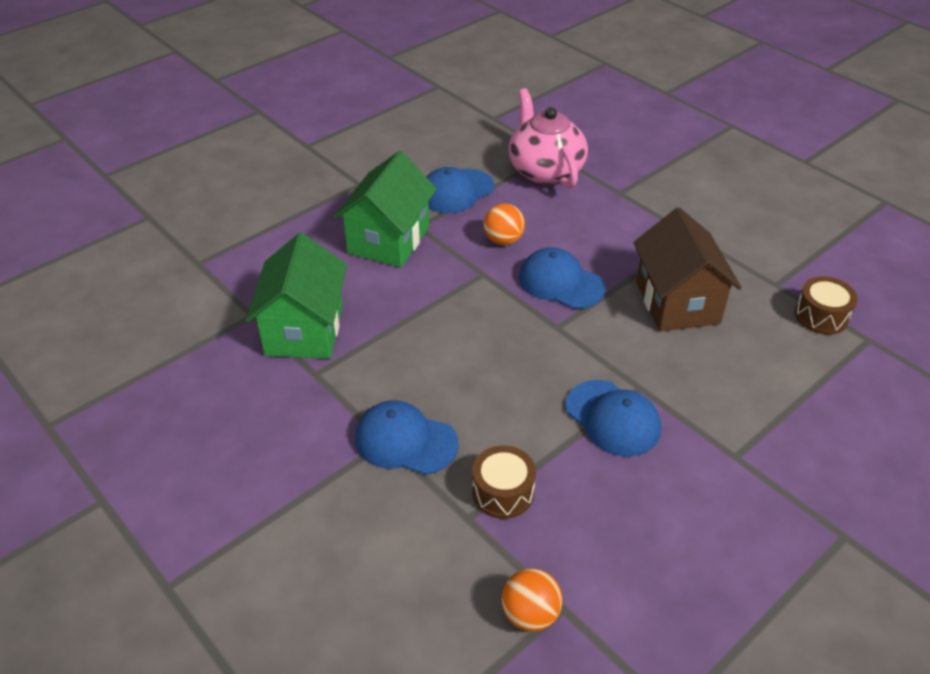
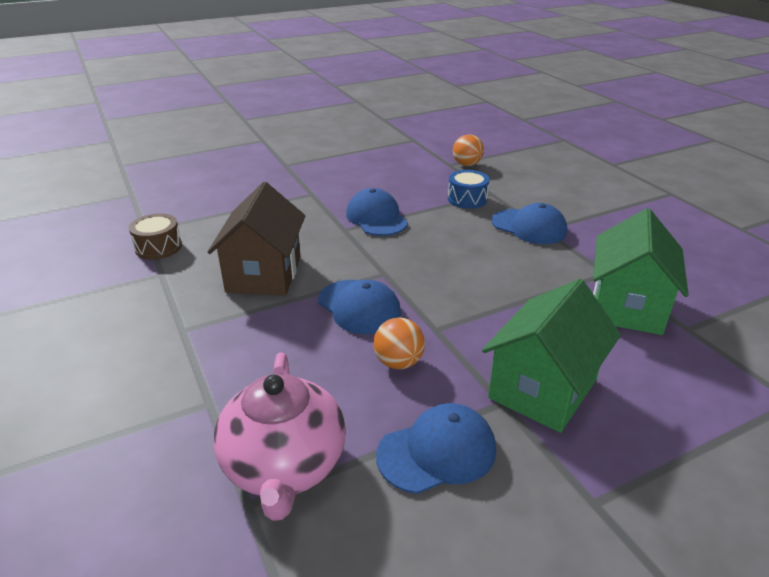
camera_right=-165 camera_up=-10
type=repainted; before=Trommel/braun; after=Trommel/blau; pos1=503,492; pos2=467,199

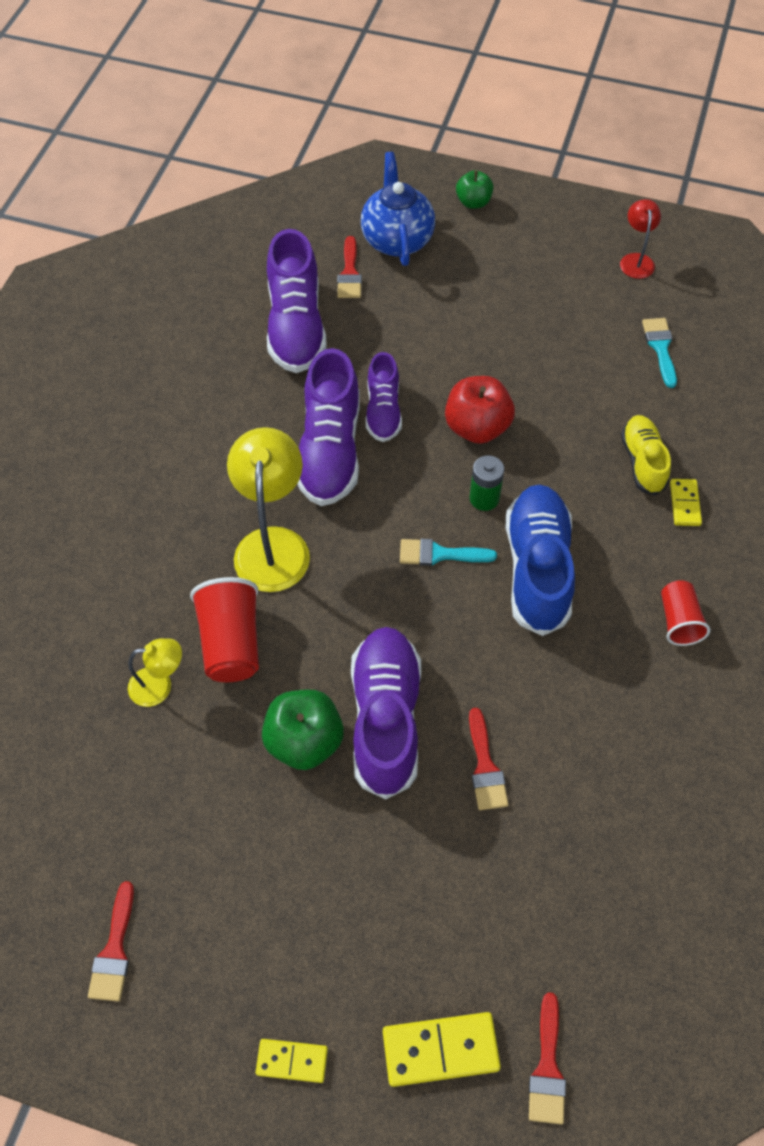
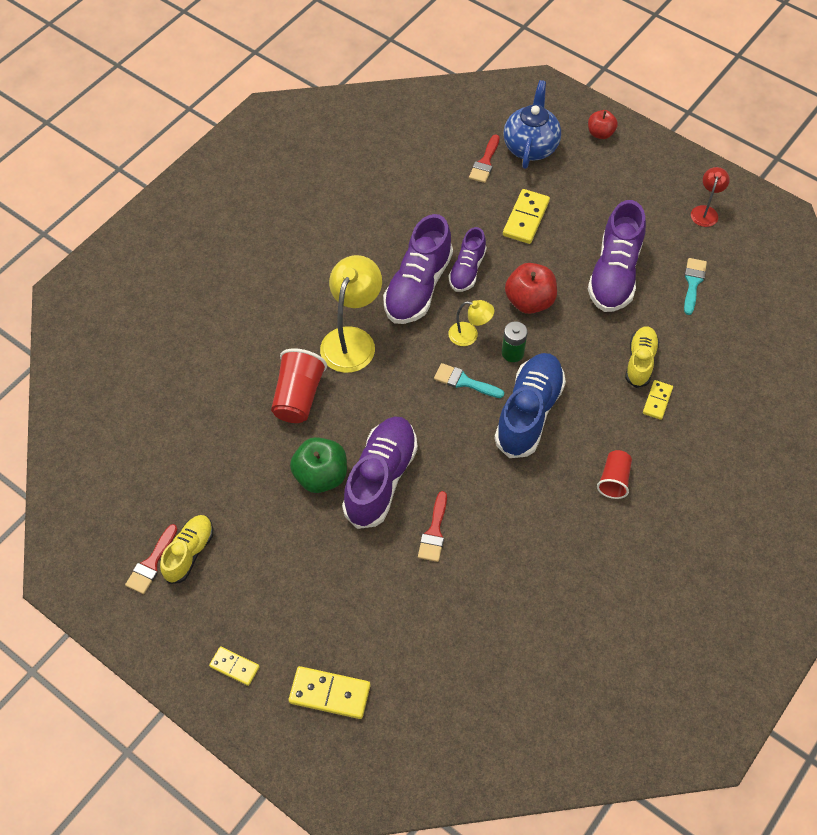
camera_right=20 camera_up=0
type=new; after=Schuh/gelb; pos2=189,553
type=shifted; before=Lampe/gelb; pos1=159,686; pos2=469,335
type=new; after=Dominostein/gelb; pos2=526,218
type=repainted; before=Apfel/grün; after=Apfel/rot; pos1=473,202; pos2=600,133
type=shifted; before=Schuh/lila; pos1=296,326; pos2=614,273
type=gone; before=Pinsel/rot; pos1=547,1068

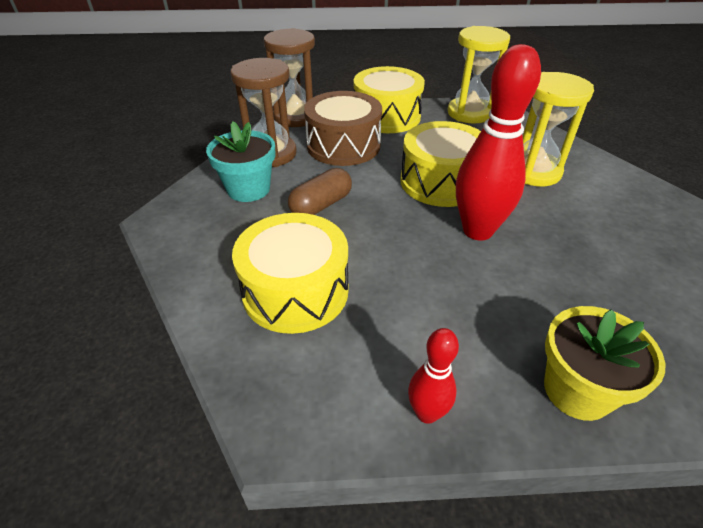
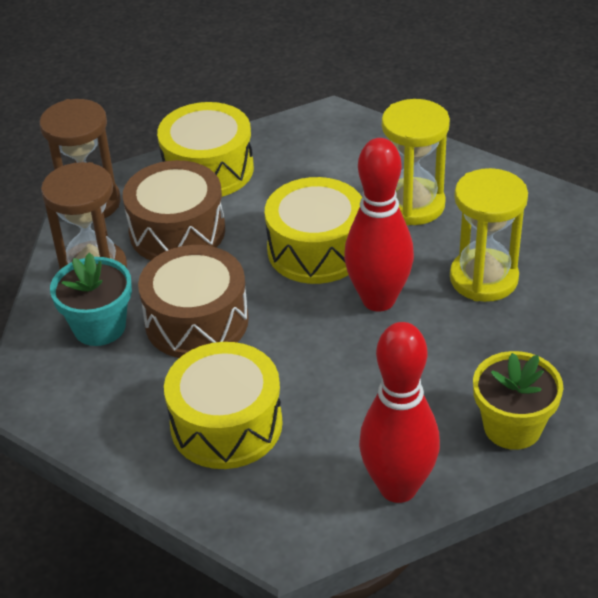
camera_right=-20 camera_up=0
type=swapped; before=Kapsel/braun; after=Trommel/braun; pos1=321,205; pos2=196,321
type=scaled; before=Bowlingkegel/rot; pos1=427,413; pos2=398,487; scale=1.95
type=shifted; before=Sanduhr/gelb; pos1=469,113; pos2=483,278

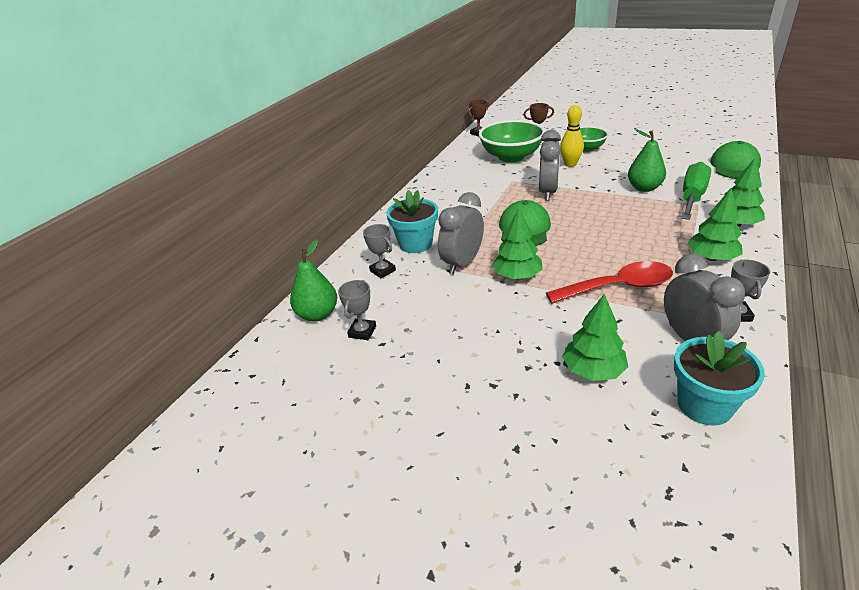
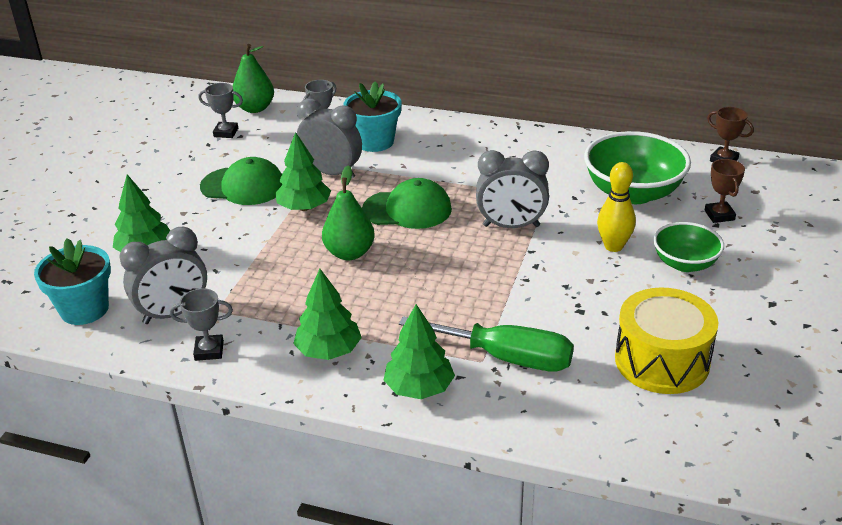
camera_right=80 camera_up=0
type=shifted; before=Kappe/grün; pos1=735,166; pos2=243,186
type=shifted; before=Birne/grün; pos1=644,188; pos2=349,253
type=new; after=Trommel/gelb; pos2=662,361
type=gone; before=Löffel/rot; pos1=619,287

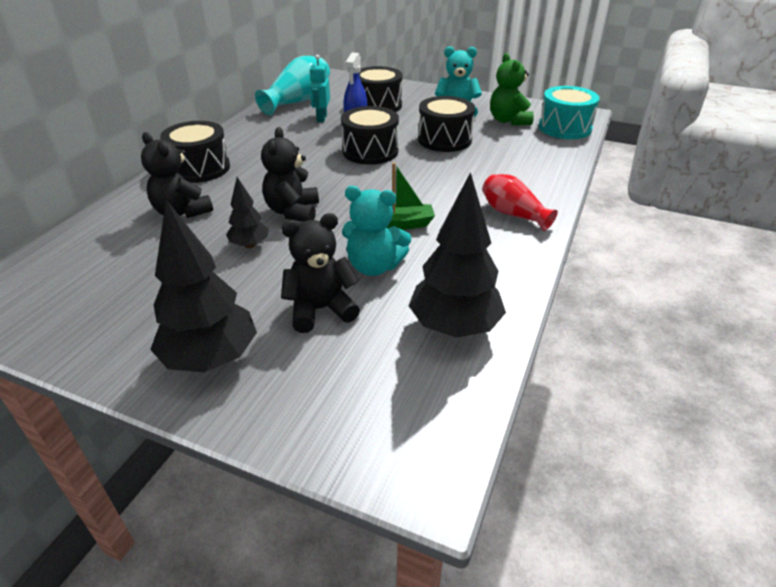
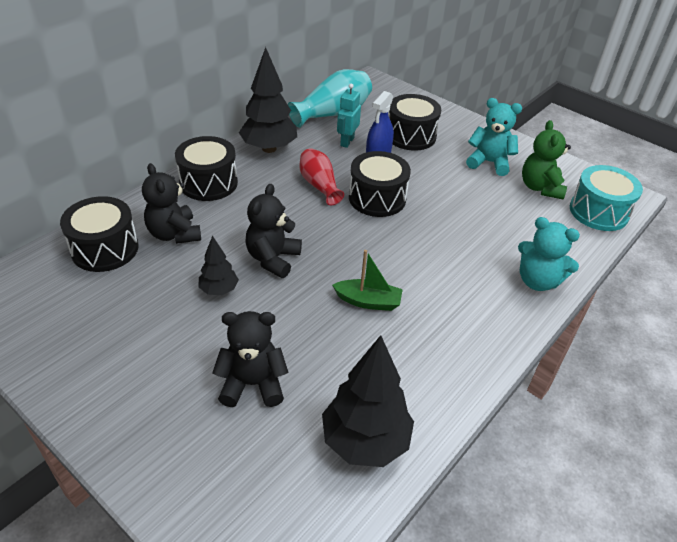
camera_right=15 camera_up=5
type=shifted; before=Trommel/schwarz; pos1=444,140; pos2=105,249
type=shifted; before=Baum/schwarz; pos1=211,358; pos2=269,148
type=shifted; before=Vase/rot; pos1=513,214; pos2=319,185
type=shifted; before=Teddybär/türkis; pos1=374,266; pos2=537,281

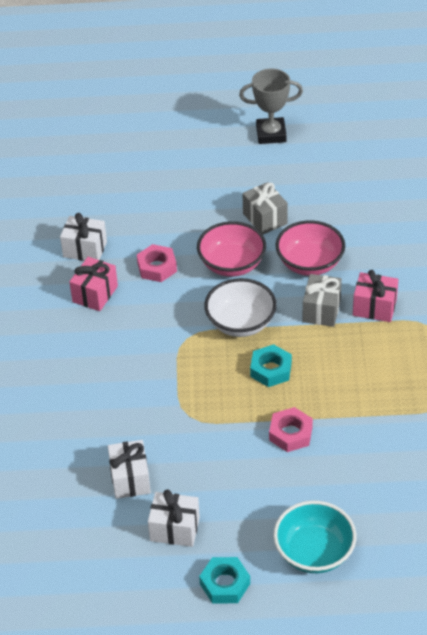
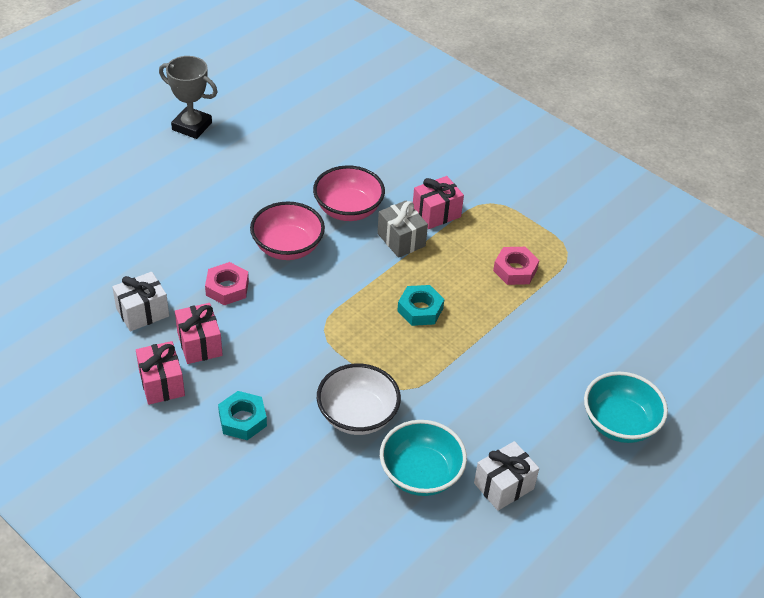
camera_right=-50 camera_up=0
type=new; after=Geschenk/rosa; pos2=161,383
type=rotated; before=Pokal/grau; pos1=271,134; pos2=192,126; turn=75
type=shifted; before=Sechskantmutter/türkis; pos1=225,584; pos2=242,420
type=shifted; before=Schüssel/weiß; pos1=240,323; pos2=357,415
type=swapped; before=Geschenk/weiß; after=Schüssel/türkis; pos1=130,479; pos2=420,474
type=shifted; before=Sechskantmutter/rosa; pos1=290,433; pos2=515,270
type=gone; before=Geschenk/grau; pos1=265,218

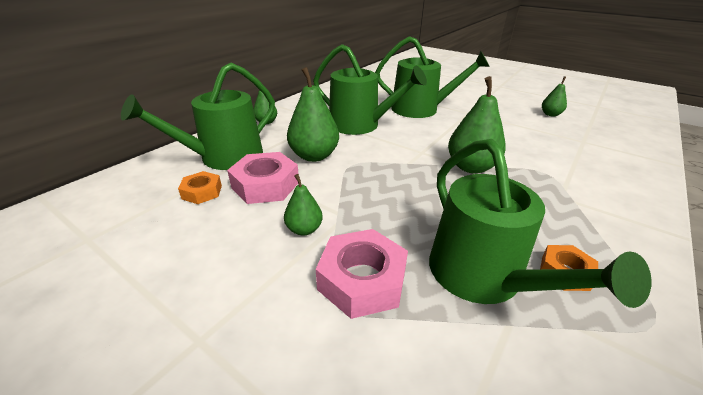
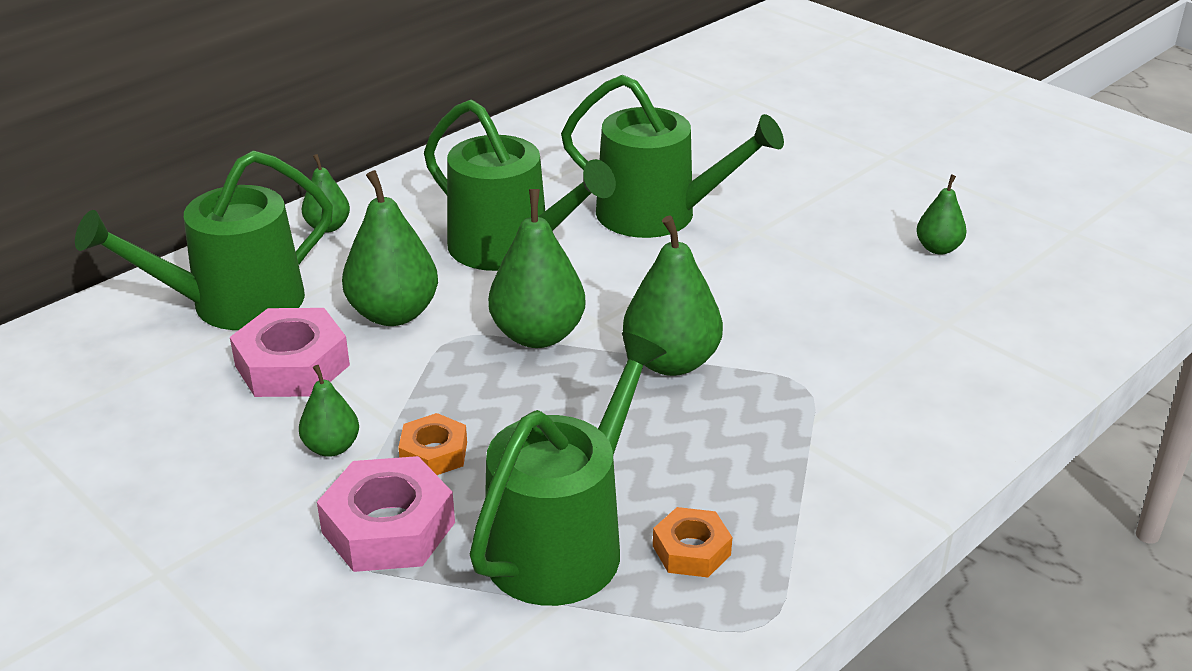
camera_right=10 camera_up=0
type=shifted; before=Sechskantmutter/orange; pos1=202,192; pos2=434,453
type=rotated; before=Gießkanne/grün; pos1=482,277; pos2=563,542; turn=-135
type=new; after=Birne/grün; pos2=538,335

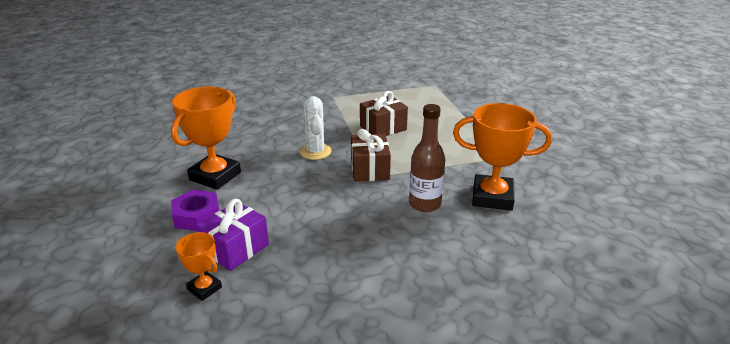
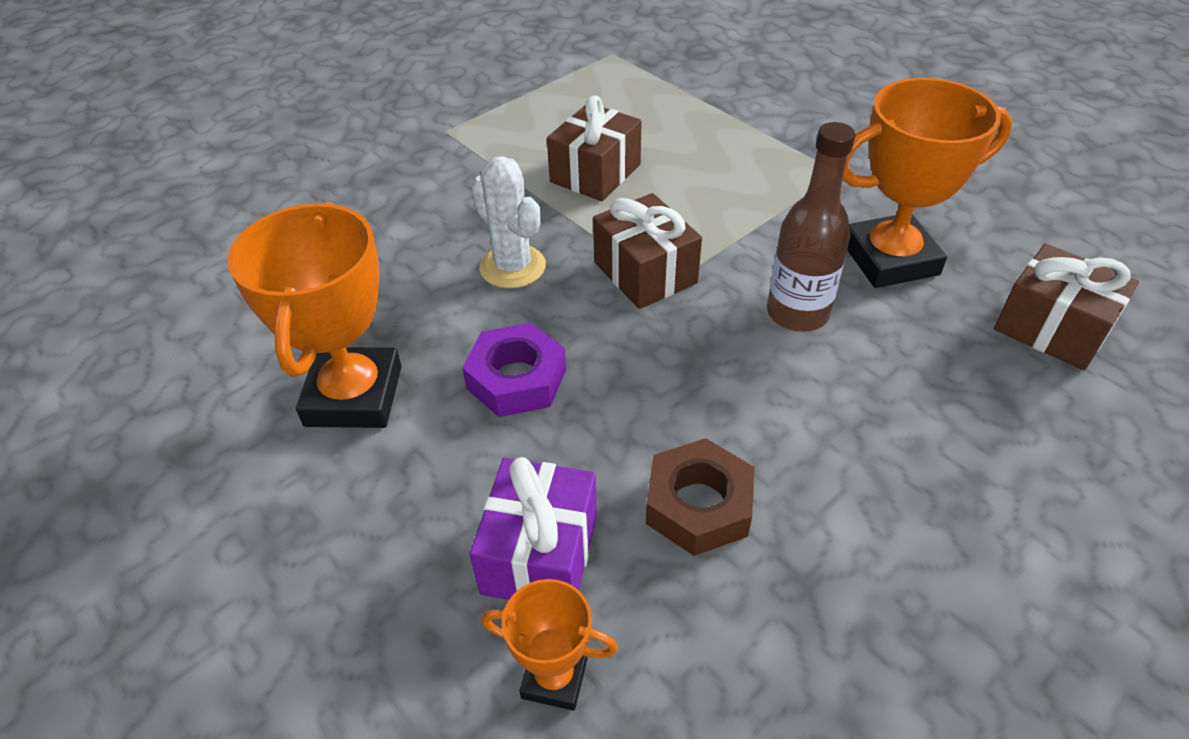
camera_right=-25 camera_up=15
type=shifted; before=Sechskantmutter/lila; pos1=197,216; pos2=516,379
type=new; after=Sechskantmutter/braun; pos2=698,505
type=new; after=Geschenk/braun; pos2=1052,328

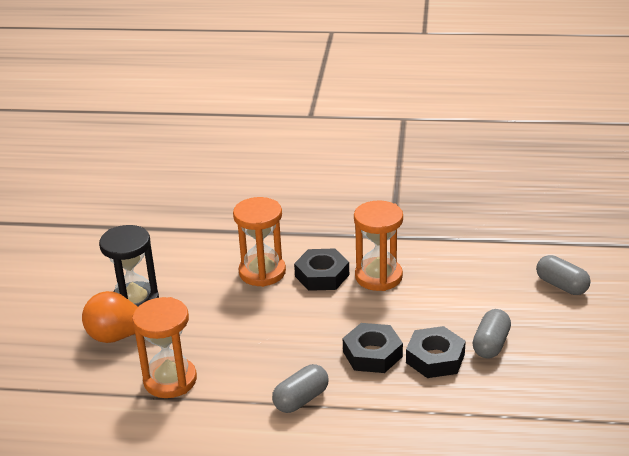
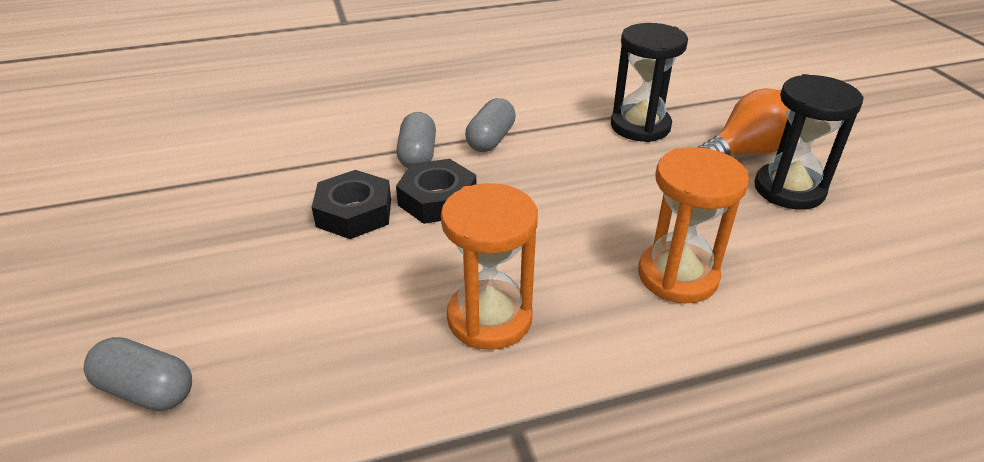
camera_right=155 camera_up=5
type=shifted; before=Kapsel/grau; pos1=491,344; pos2=417,155
type=repainted; before=Sanduhr/orange; after=Sanduhr/schwarz; pos1=170,380; pos2=640,126
type=gone; before=Sechskantmutter/schwarz; pos1=322,275

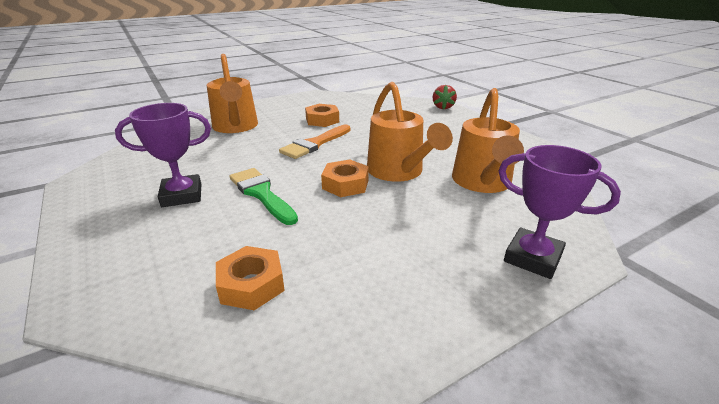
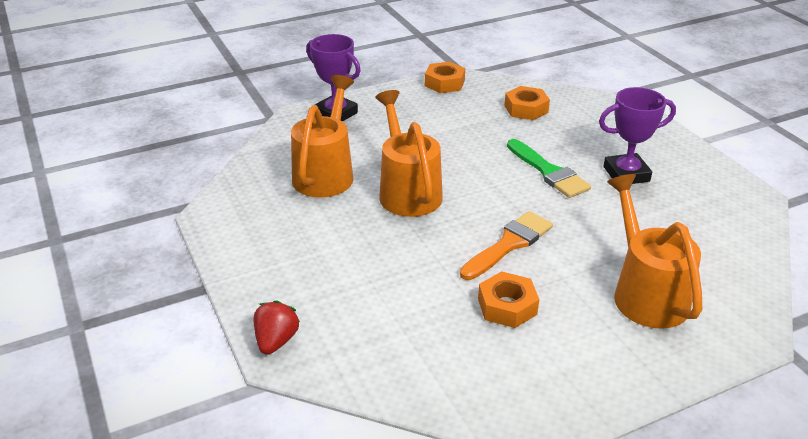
camera_right=-175 camera_up=5
type=shifted; before=Sechskantmutter/orange; pos1=345,184; pos2=444,83

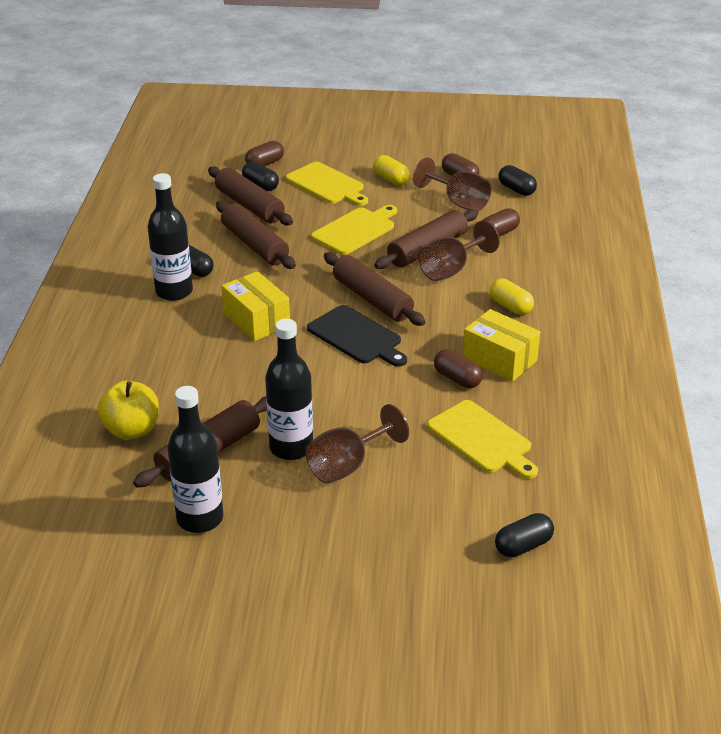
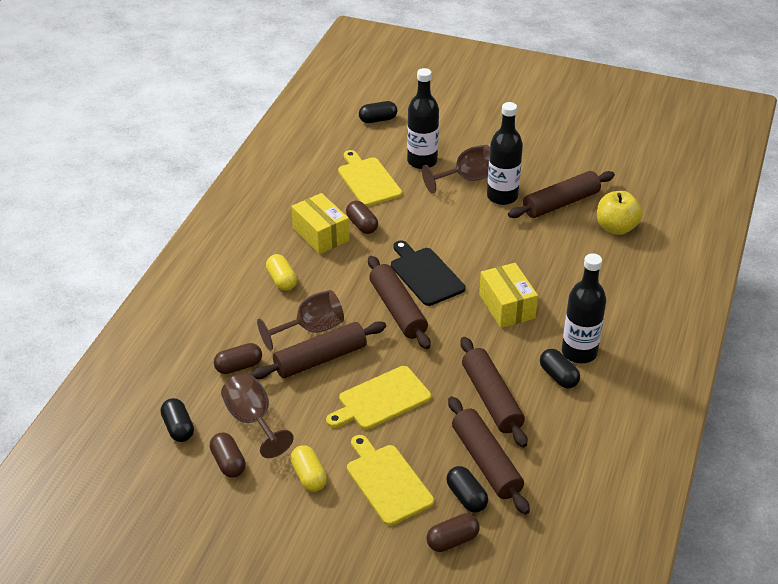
camera_right=-165 camera_up=5
type=shifted; before=Flasche/schwarz; pos1=200,518; pos2=422,161

